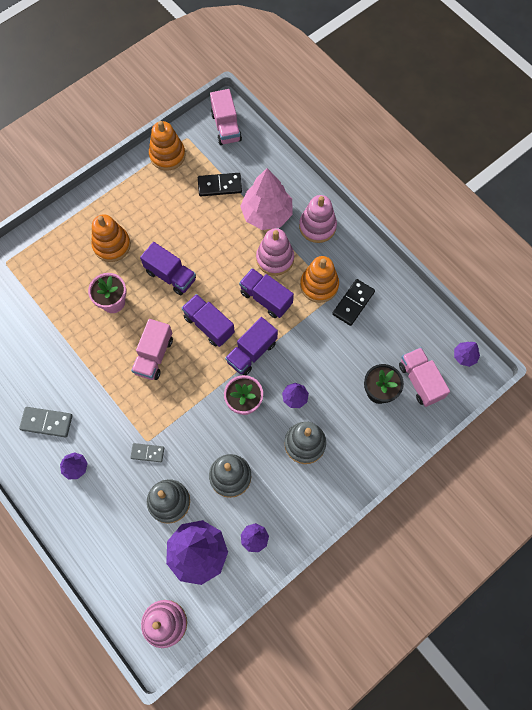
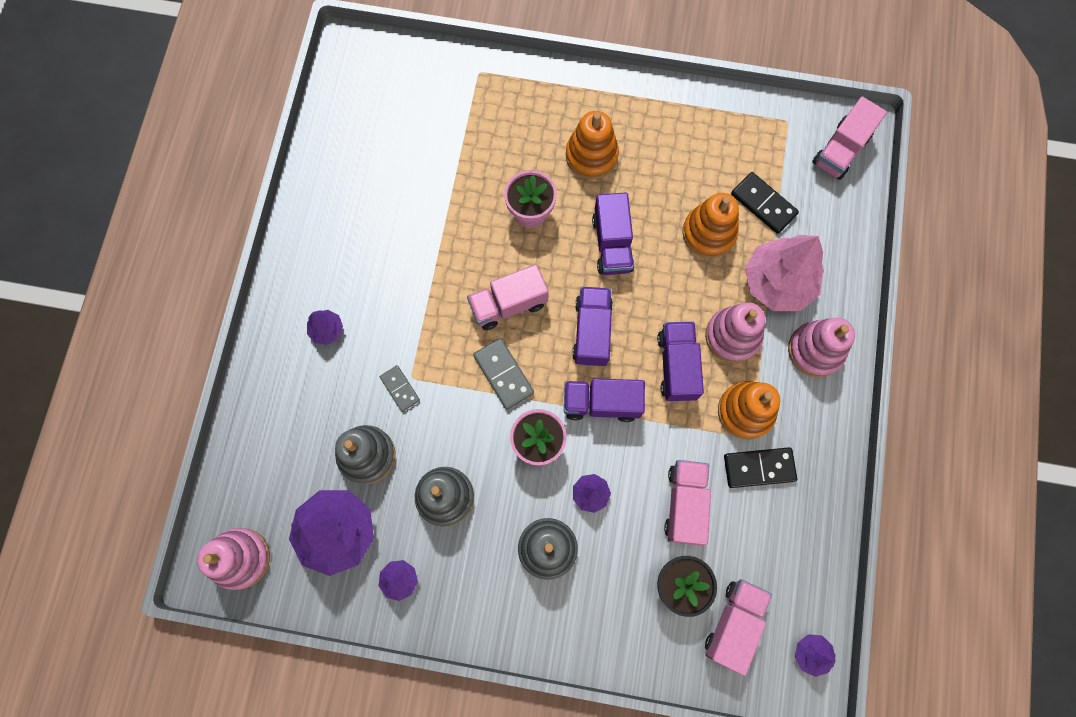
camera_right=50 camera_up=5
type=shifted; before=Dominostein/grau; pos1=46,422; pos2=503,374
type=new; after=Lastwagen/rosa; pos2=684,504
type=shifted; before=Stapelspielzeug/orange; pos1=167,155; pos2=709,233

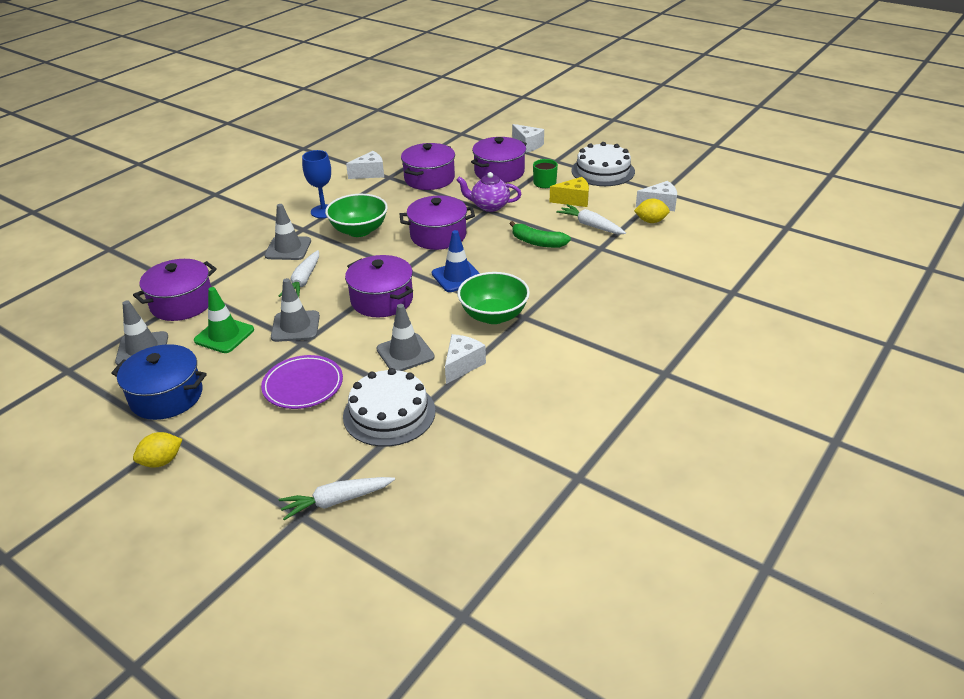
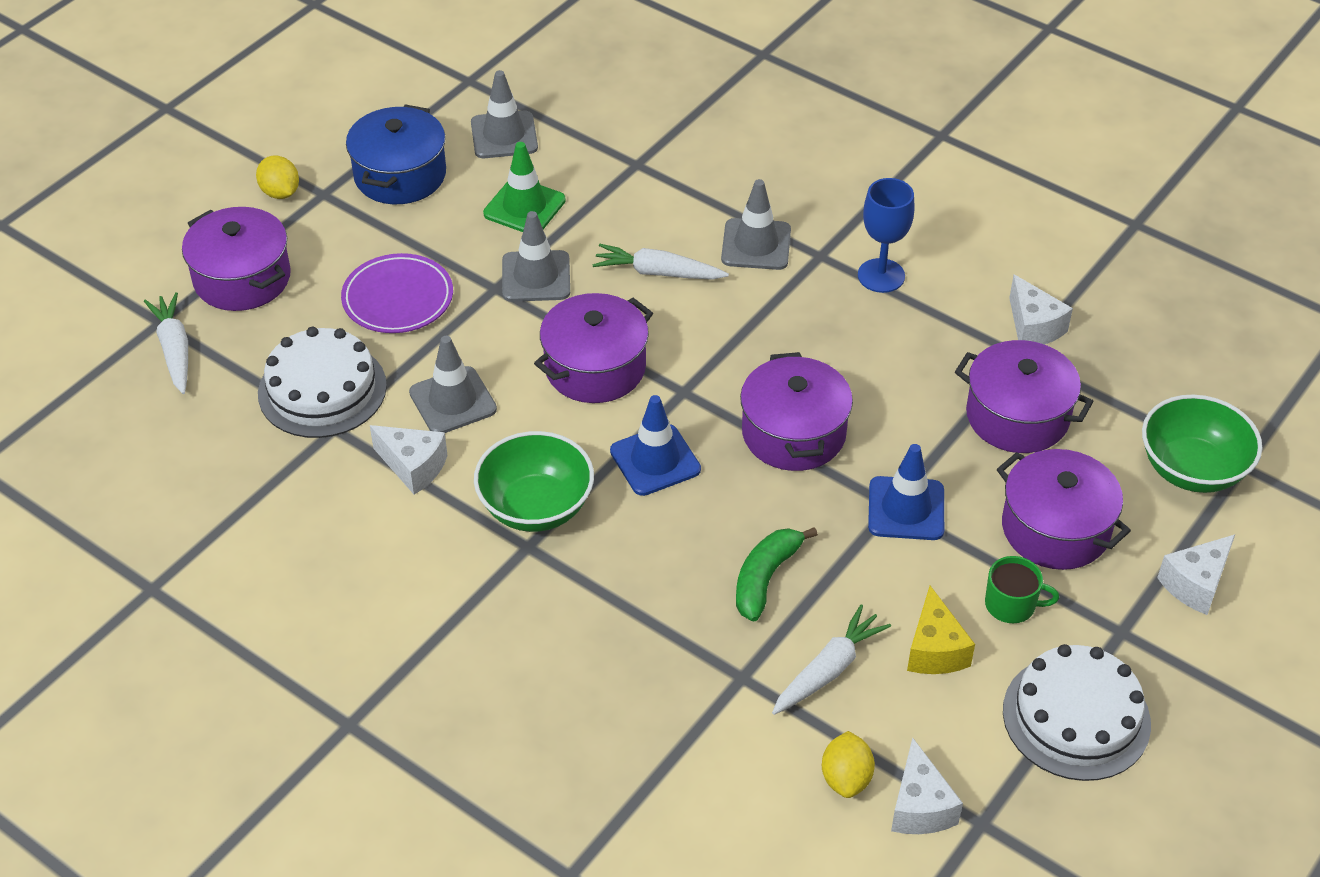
camera_right=90 camera_up=10
type=shifted; before=Kochtopf/lila; pos1=182,303; pos2=242,278
type=swapped; before=Teekanne/lila; after=Leitkegel/blau; pos1=489,206; pos2=906,509
type=shifted; before=Schüssel/grün; pos1=359,230; pos2=1192,469

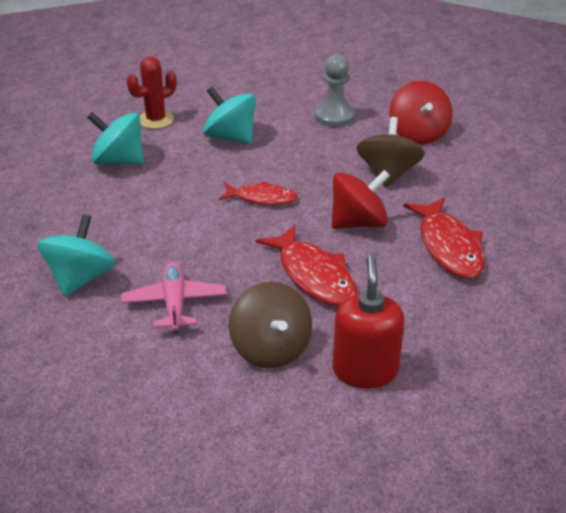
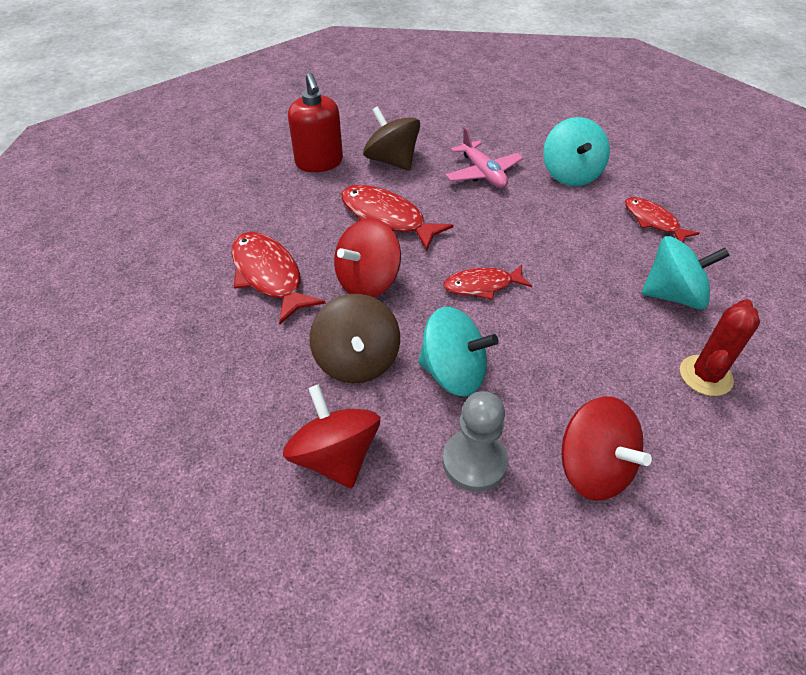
camera_right=160 camera_up=10
type=shifted; before=Kreisel/türkis; pos1=230,137; pos2=453,373
type=new; after=Kreisel/rot; pos2=593,468
type=new; after=Fisch/rot; pos2=653,221

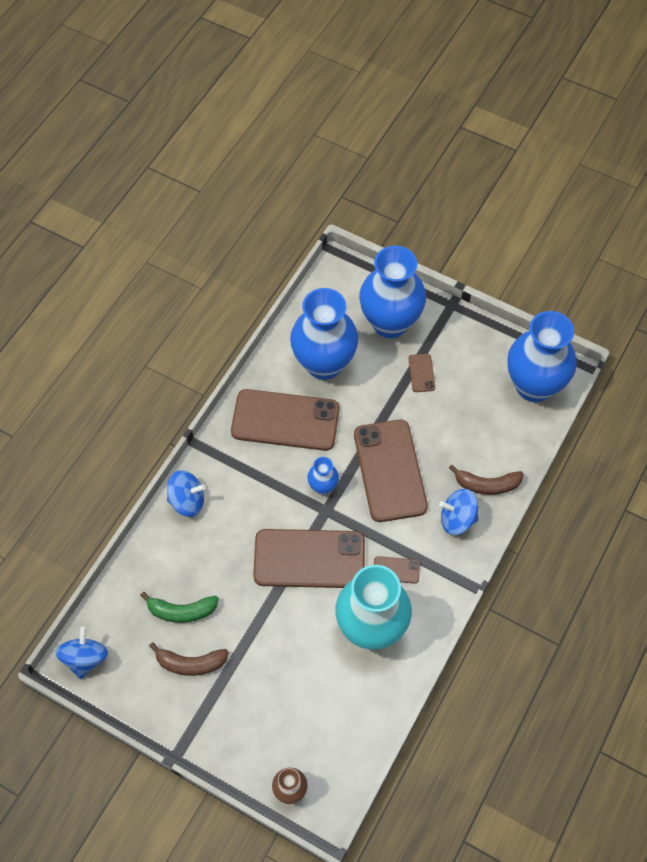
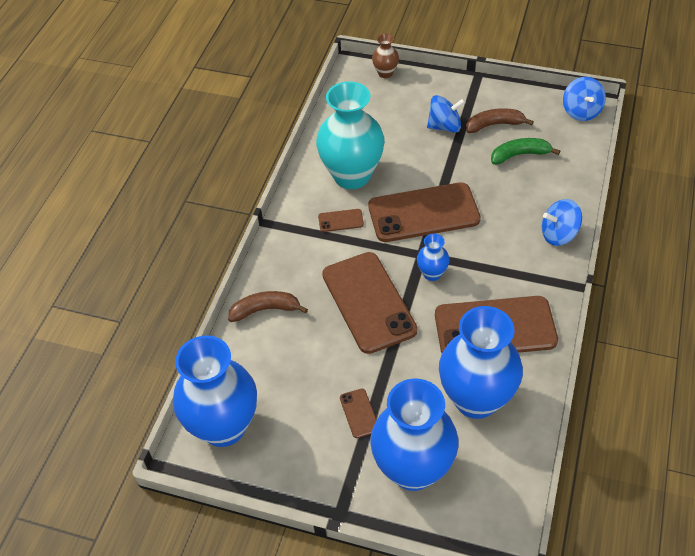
camera_right=170 camera_up=-10
type=shifted; before=Kreisel/blau; pos1=457,519; pos2=445,126

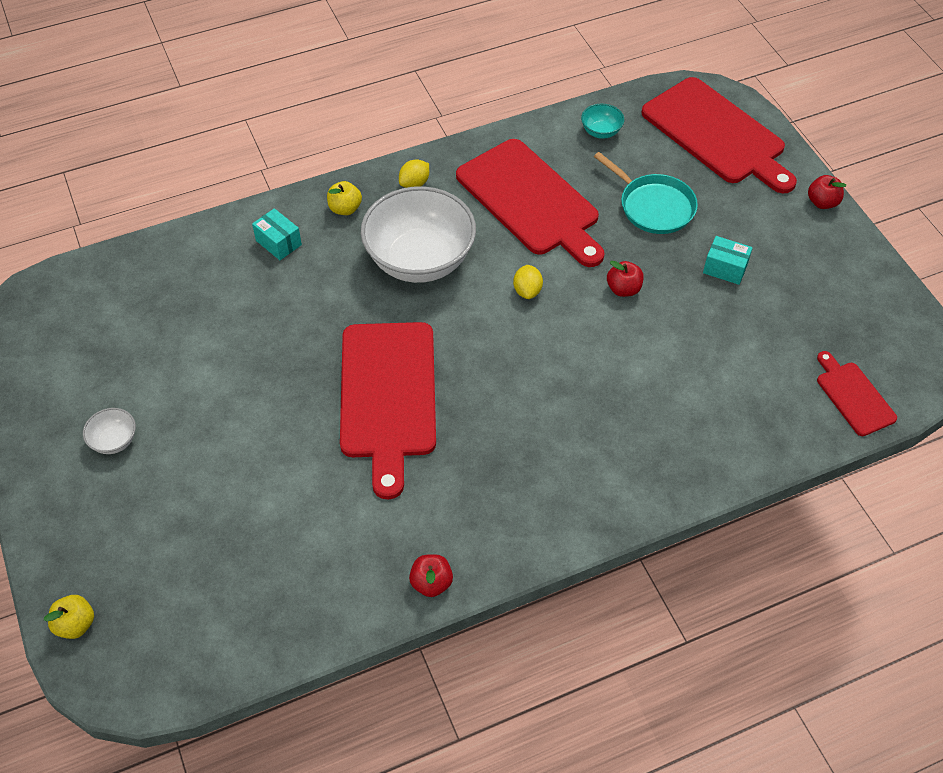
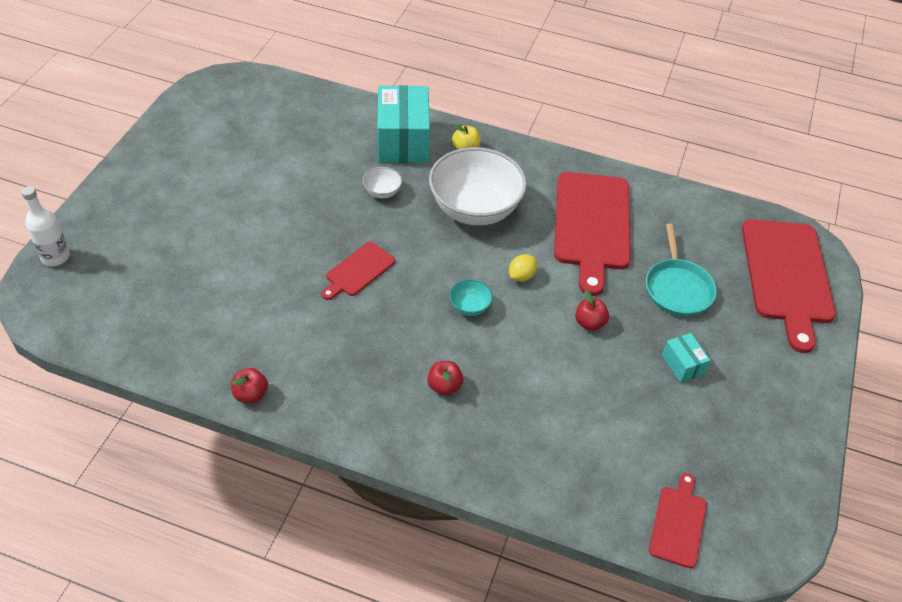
camera_right=40 camera_up=-5
type=swapped; before=Apfel/gelb; after=Flasche/weiß; pos1=76,624; pos2=55,257
type=scaled; before=Schneidebrett/rot; pos1=387,396; pos2=358,271; scale=0.5
type=shifted; before=Schüssel/weiß; pos1=114,441; pos2=382,192
type=scaled; before=Schachtel/türkis; pos1=278,243; pos2=403,141; scale=2.11
type=shifted; before=Apfel/rot; pos1=822,202; pos2=444,386
type=shifted; before=Schüssel/türkis; pos1=601,132; pos2=469,307
type=gone; before=Zitrone/gelb; pos1=414,183

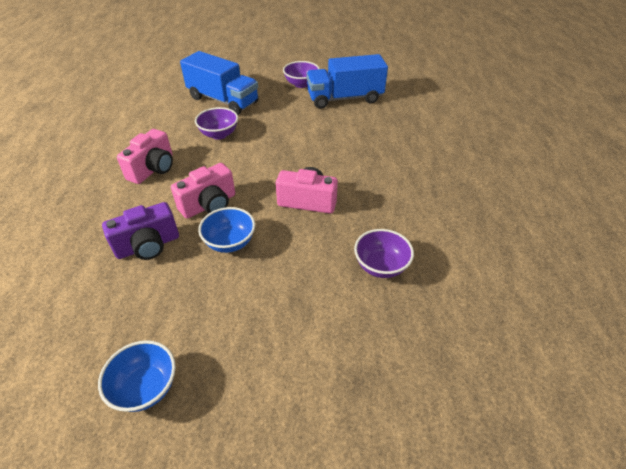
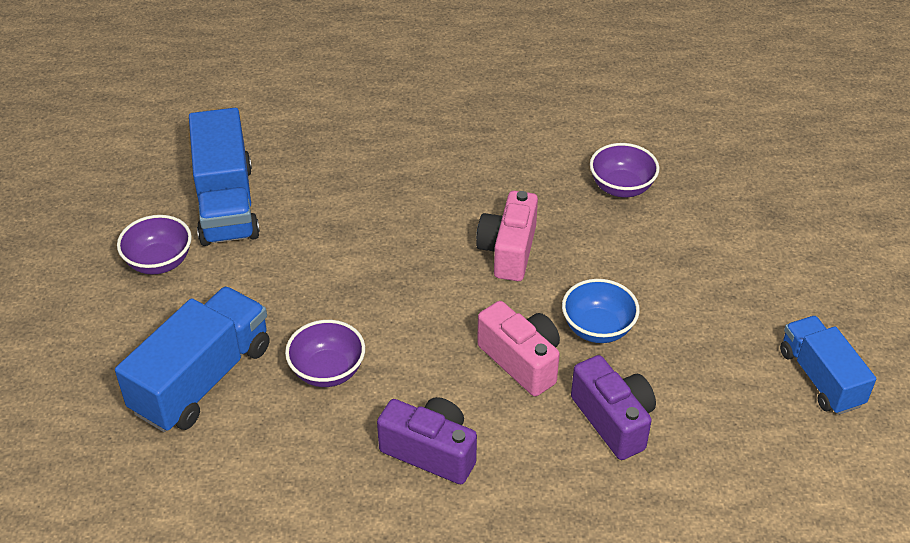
camera_right=-90 camera_up=0
type=repainted; before=Kamera/rosa; after=Kamera/lila; pos1=153,169; pos2=430,452
type=swapped; before=Schüssel/blau; after=Lastwagen/blau; pos1=146,387; pos2=820,378

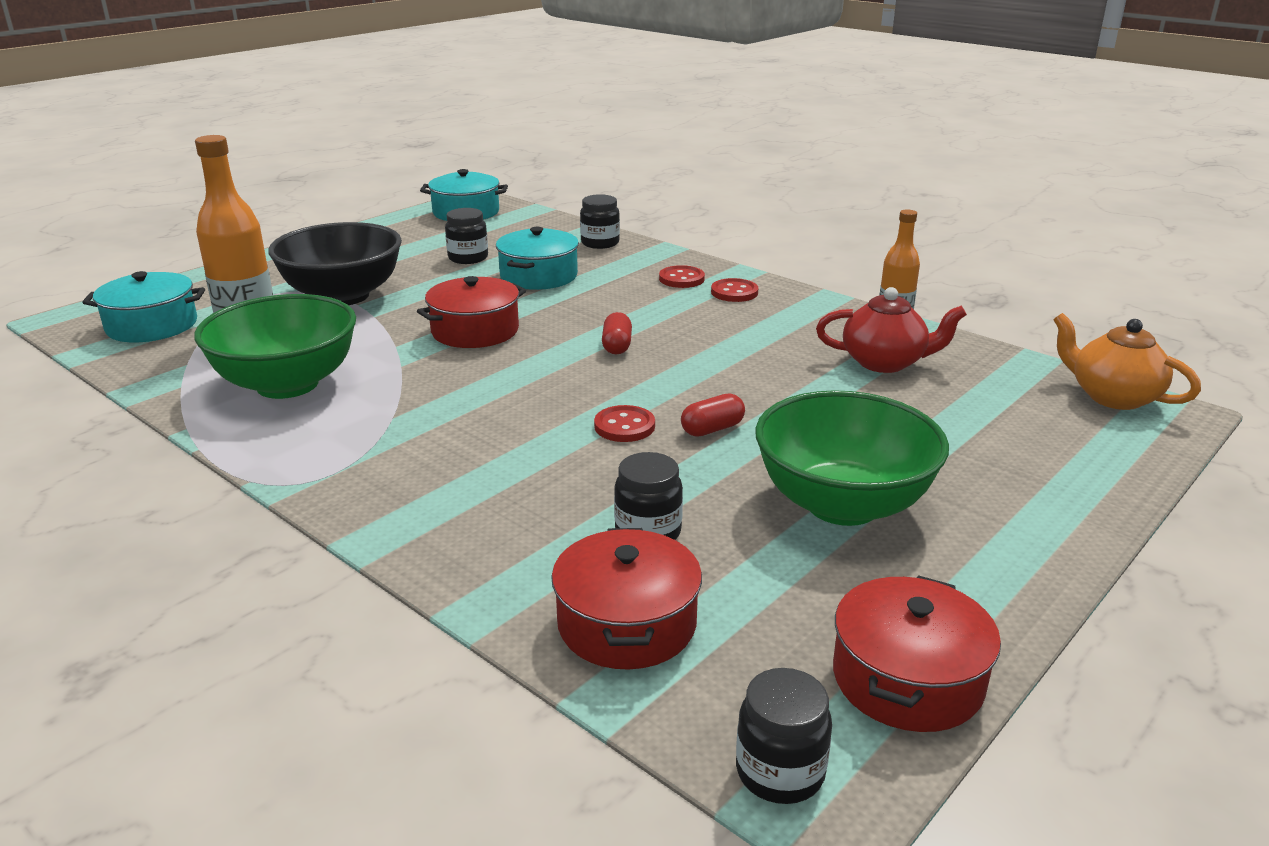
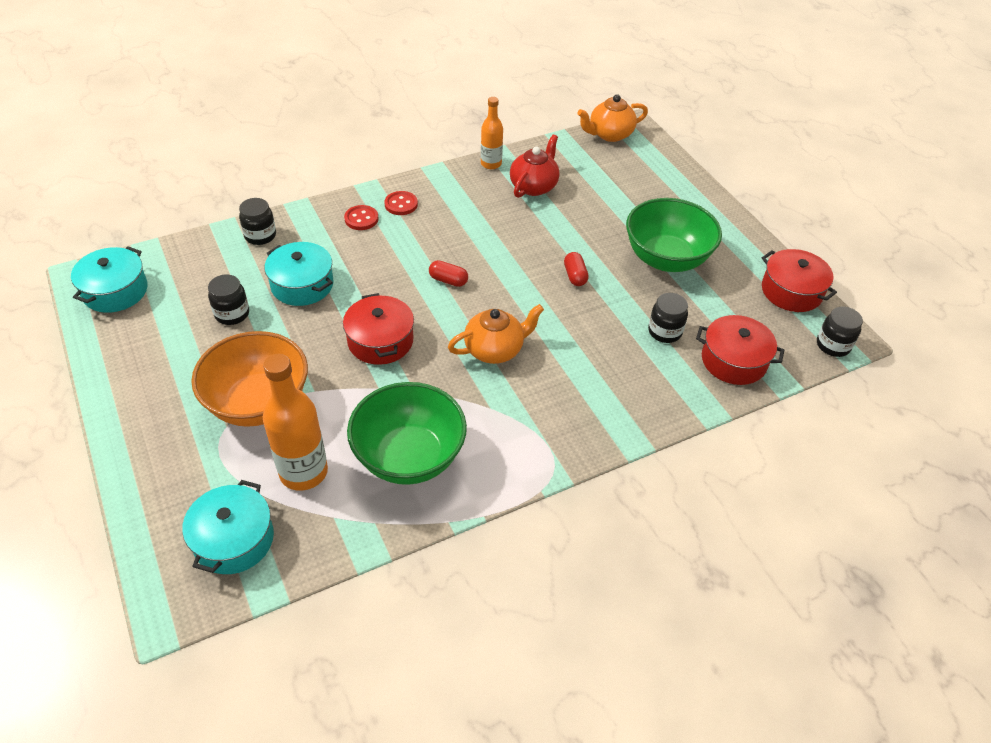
camera_right=-70 camera_up=20
type=repainted; before=Schüssel/schwarz; after=Schüssel/orange; pos1=343,296; pos2=259,403
type=new; after=Teekanne/orange; pos2=495,349
type=gone; before=Knopf/rot; pos1=624,426

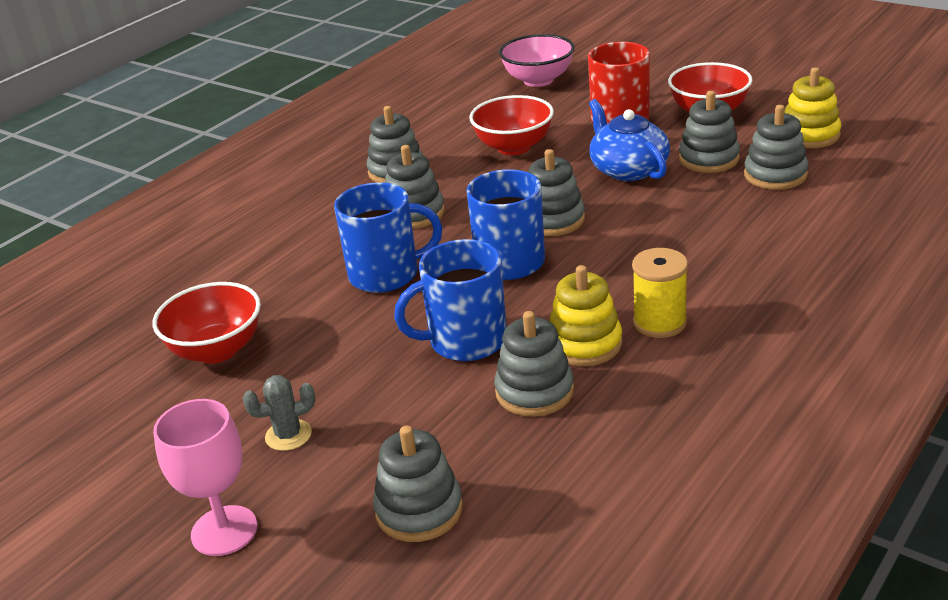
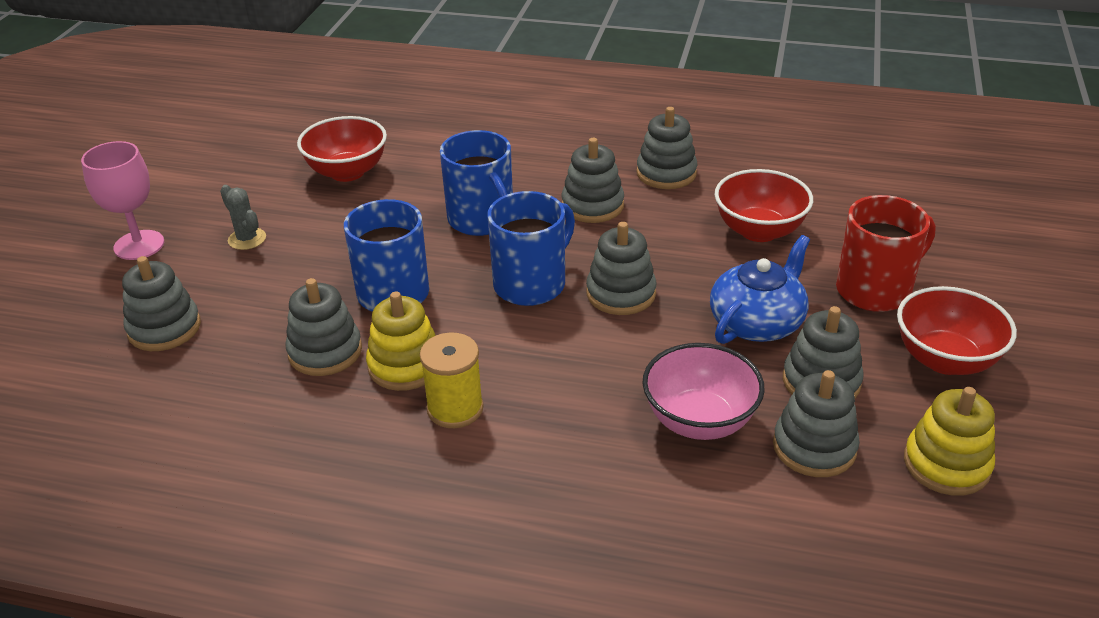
camera_right=65 camera_up=5
type=shifted; before=Schüssel/rosa; pos1=538,80; pos2=699,421

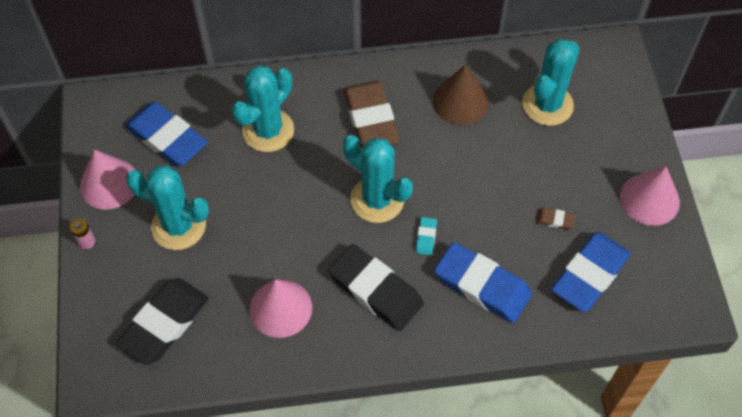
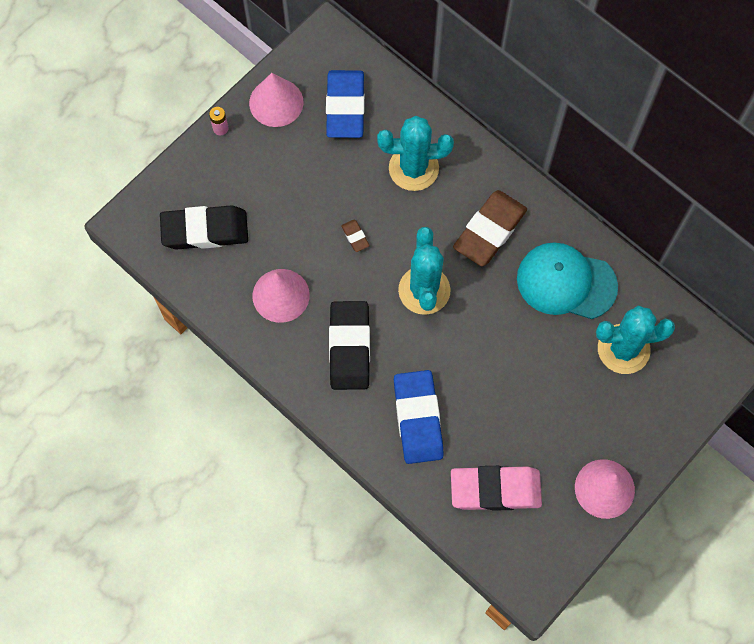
camera_right=50 camera_up=10
type=shifted; before=Radiergummi/braun; pos1=555,220; pos2=355,237
type=repainted; before=Radiergummi/blau; after=Radiergummi/rosa; pos1=589,275; pos2=495,489
type=swapped; before=Kegel/braun; after=Kappe/türkis; pos1=460,101; pos2=566,282
type=gone; before=Kaktus/türkis; pos1=178,226
type=gone; before=Radiergummi/türkis; pos1=426,237

